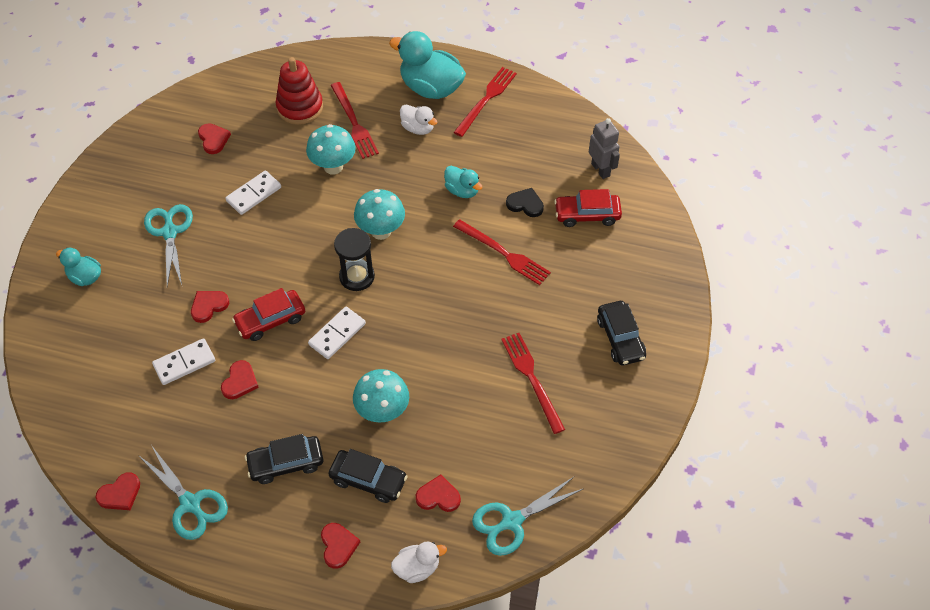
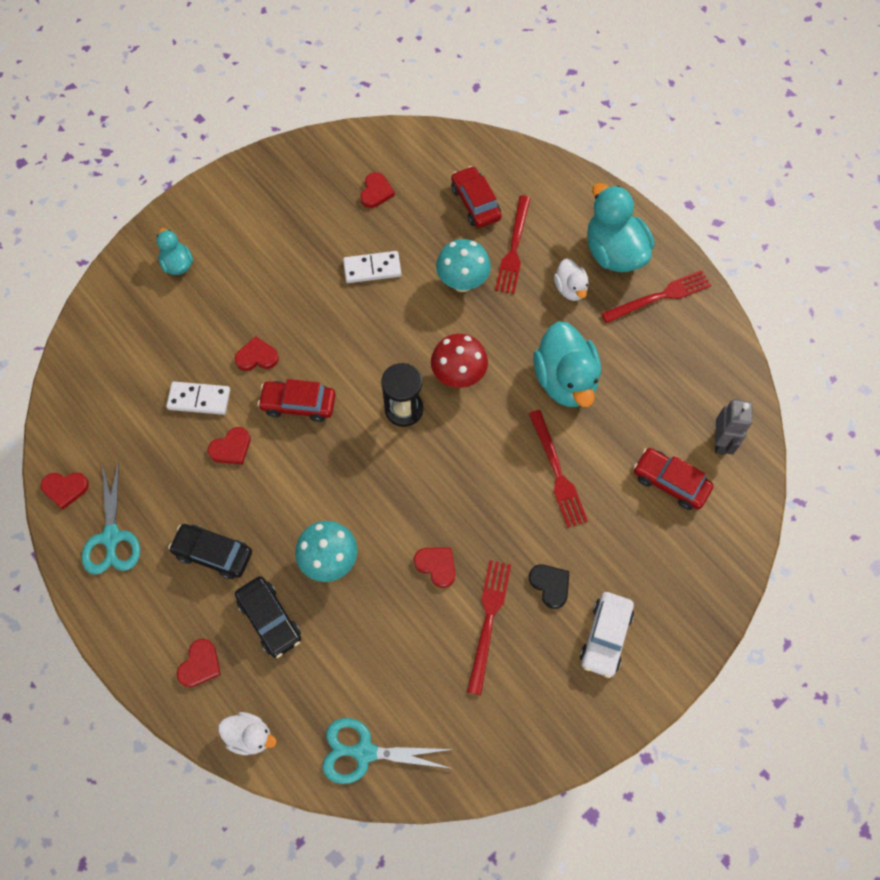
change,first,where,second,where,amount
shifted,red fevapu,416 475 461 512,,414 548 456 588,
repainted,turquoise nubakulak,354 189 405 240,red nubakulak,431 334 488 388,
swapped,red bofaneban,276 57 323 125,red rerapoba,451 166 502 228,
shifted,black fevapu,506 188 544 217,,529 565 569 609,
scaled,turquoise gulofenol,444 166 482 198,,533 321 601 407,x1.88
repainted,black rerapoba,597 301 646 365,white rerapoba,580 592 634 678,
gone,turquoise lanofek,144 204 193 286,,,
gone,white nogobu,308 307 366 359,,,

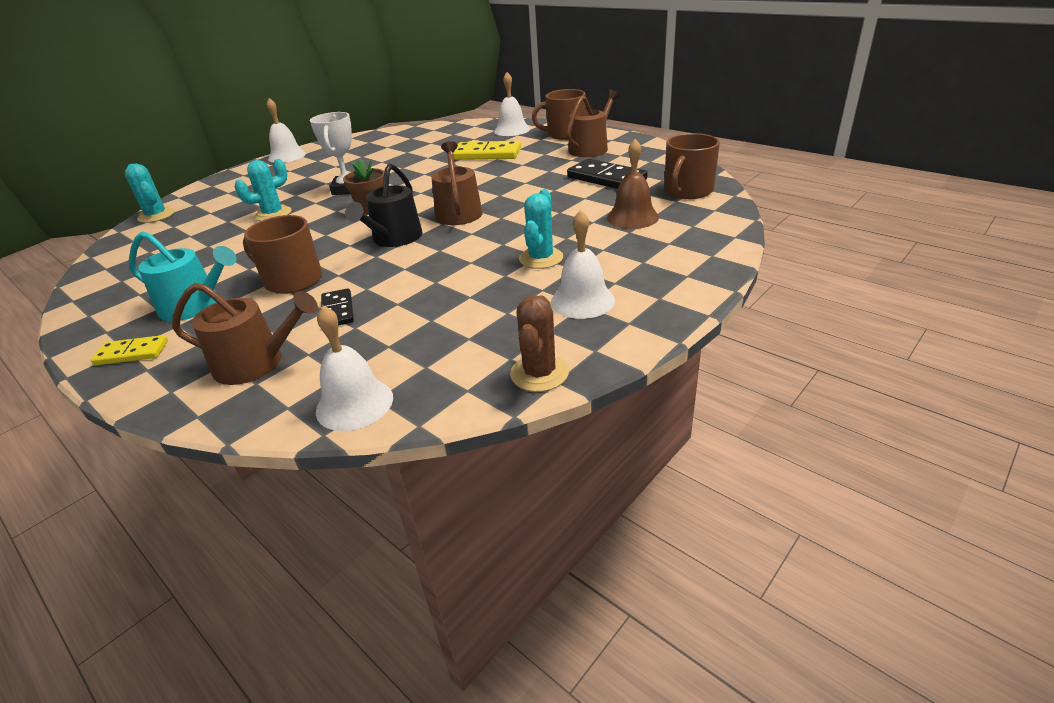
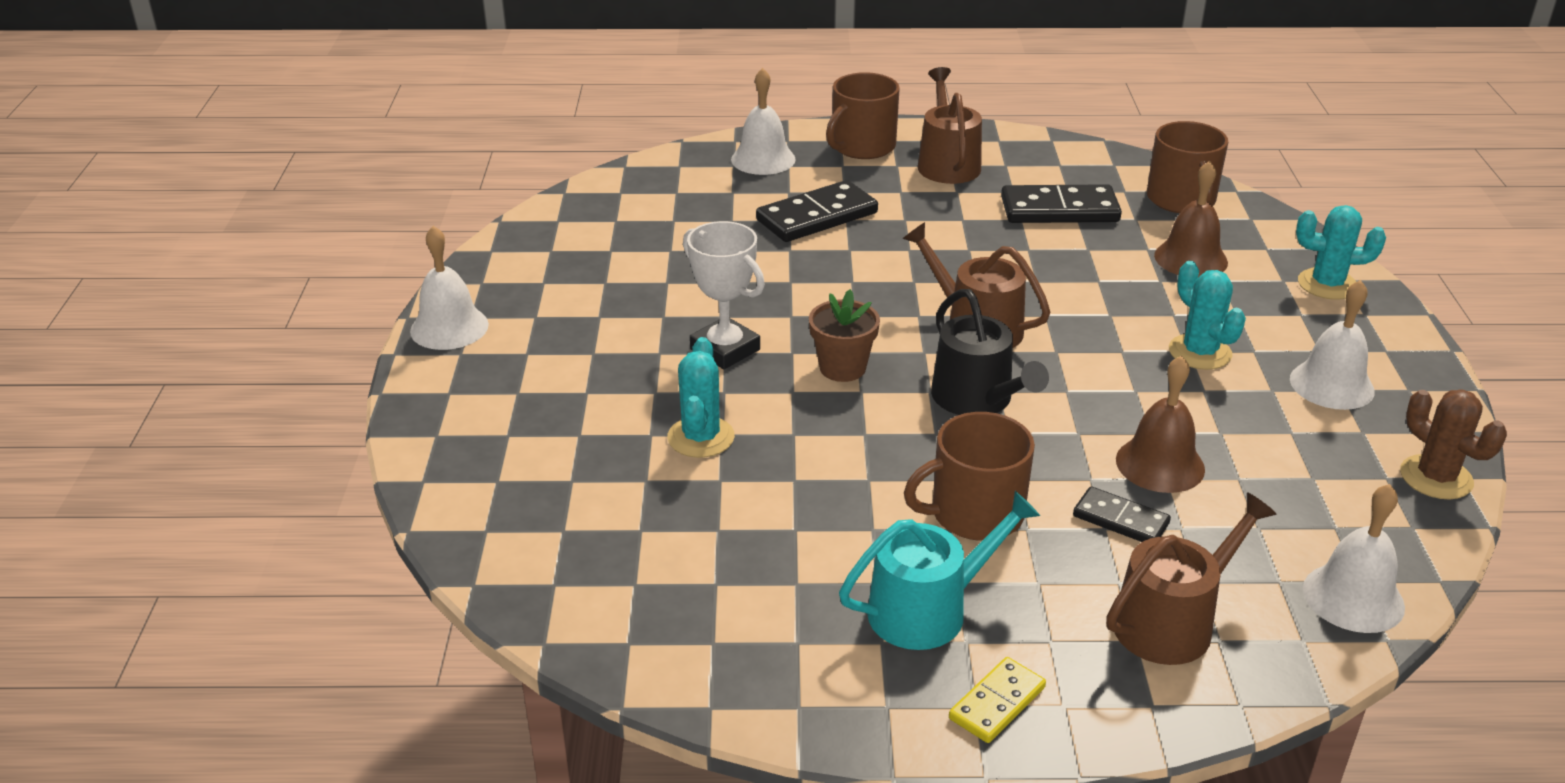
change,first,where,second,where,amount
repainted,yellow nogobu,453 141 521 160,black nogobu,756 180 878 242,
new,,,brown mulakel,1116 355 1205 493,
shifted,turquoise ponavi,125 163 175 223,,1296 205 1386 300,

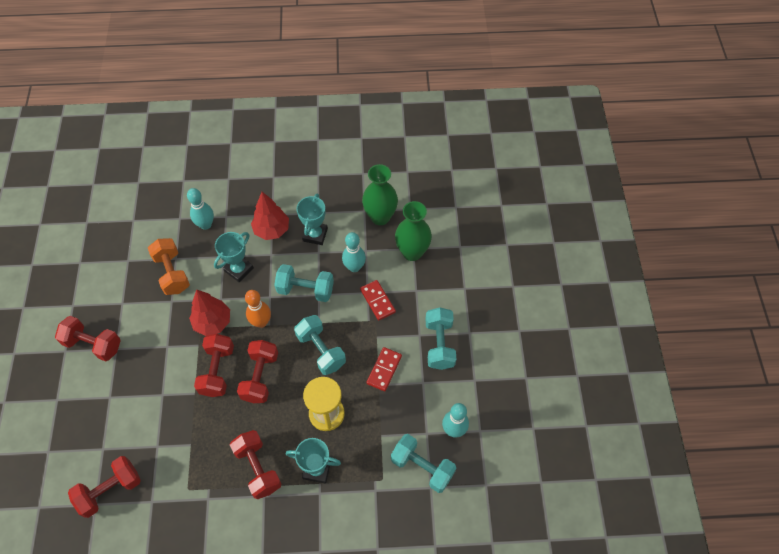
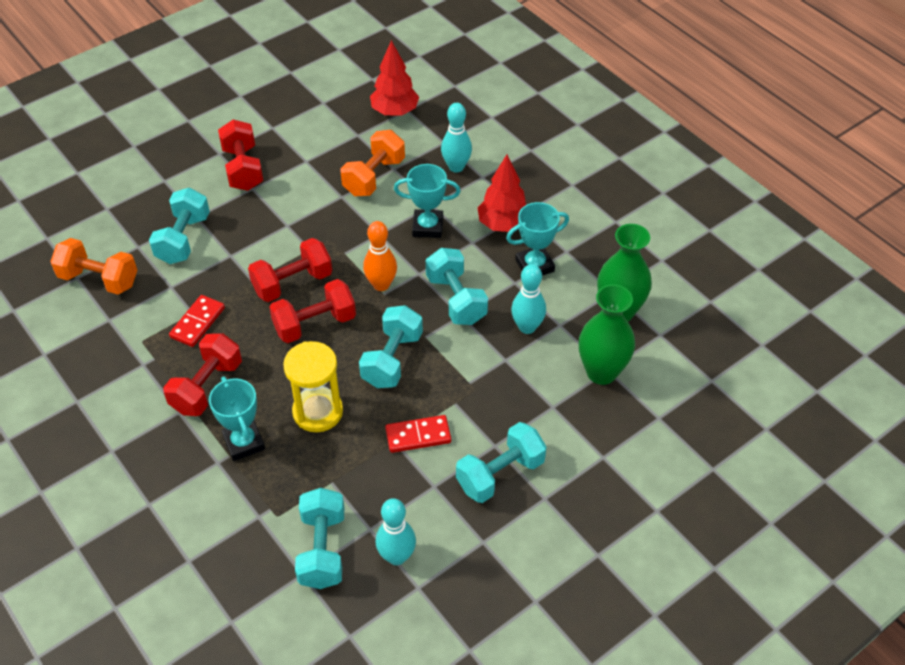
change,first,where,second,where,amount
repainted,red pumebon,68 456 141 518,orange pumebon,50 238 137 295,
new,,,turquoise pumebon,149 188 210 264,
shifted,red nogobu,360 280 396 321,,169 295 225 347,
shifted,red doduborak,189 289 230 336,,370 40 419 116,

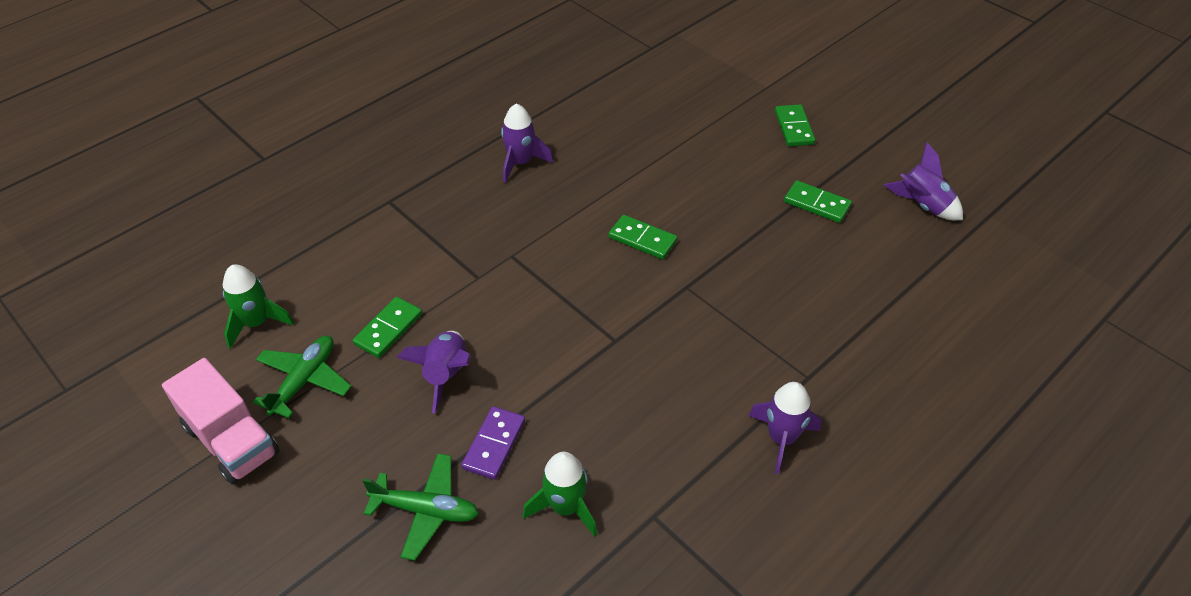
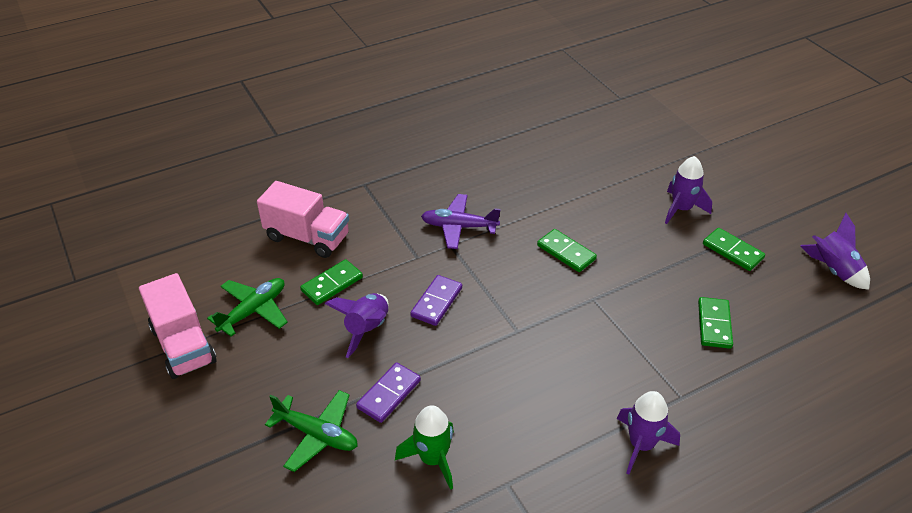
change,first,where,second,where,amount
new,,,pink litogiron,257 181 349 258,
new,,,purple nogobu,410 275 462 326,
new,,,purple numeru,421 194 501 249,
shifted,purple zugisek,501 103 553 183,,665 156 712 224,
shifted,green nogobu,775 104 815 146,,698 297 733 349,
gone,green zugisek,223 265 294 348,,,

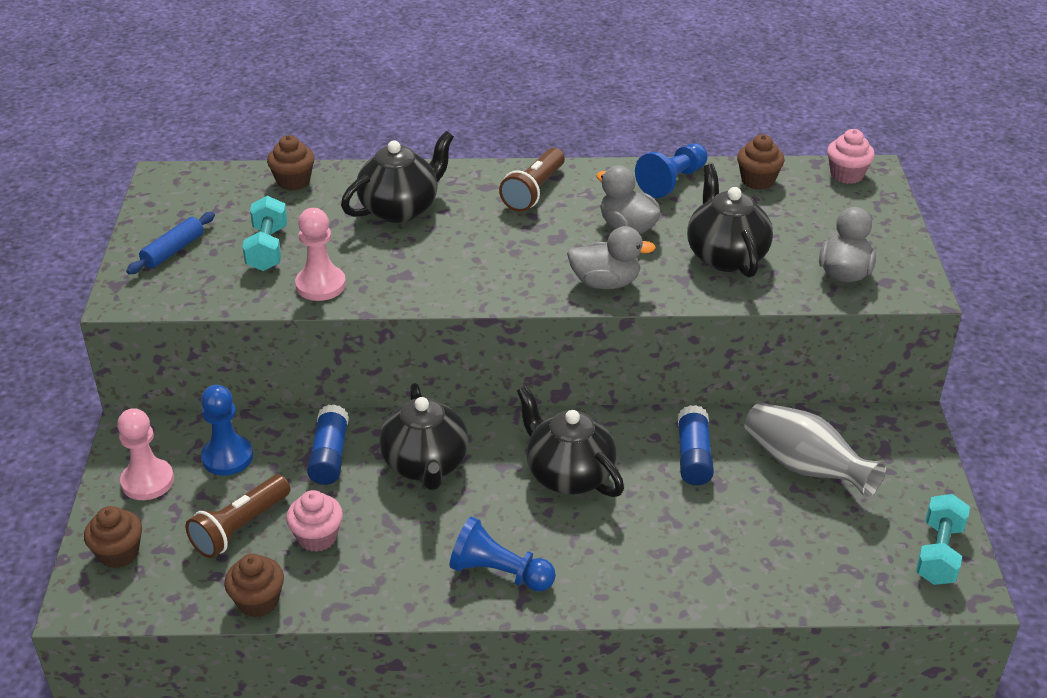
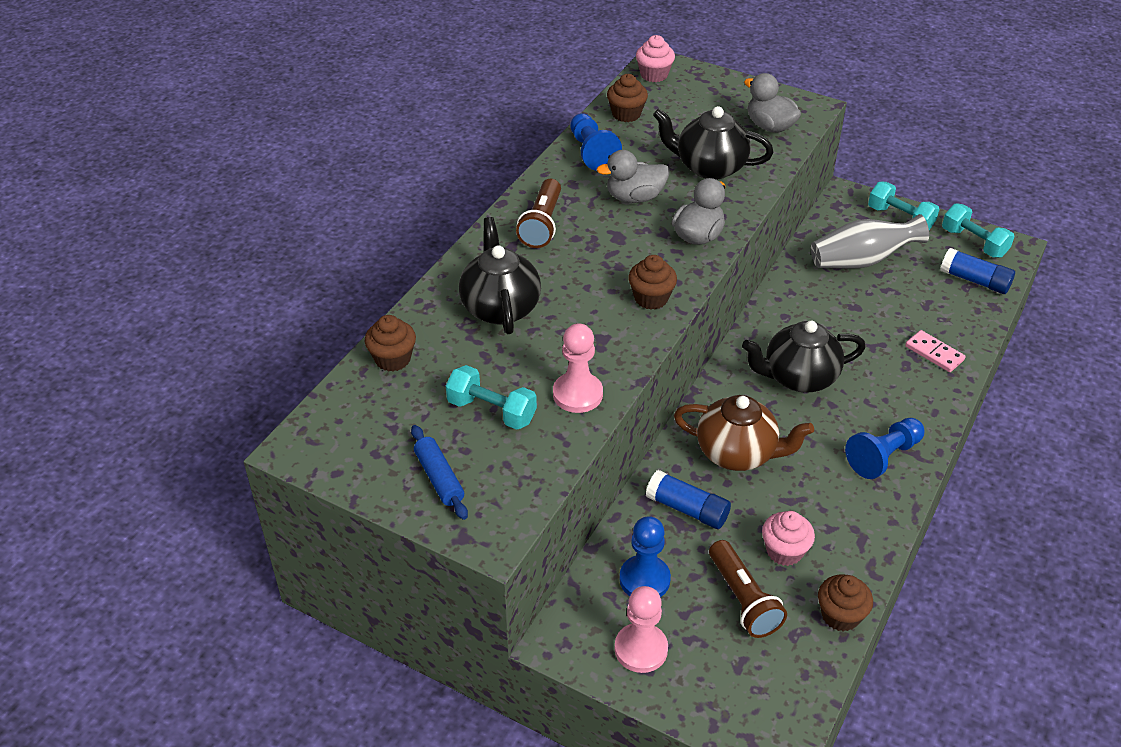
change,first,where,second,where,amount
rotated,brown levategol,499 148 565 212,,516 179 561 248,45 degrees clockwise
shifted,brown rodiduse,84 506 142 568,,628 255 677 310,
repainted,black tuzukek,380 383 469 490,brown tuzukek,674 395 814 471,
new,,,turquoise pumebon,868 182 939 230,
new,,,pink nogobu,905 330 966 372,
shifted,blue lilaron,678 405 714 485,,940 248 1015 294,

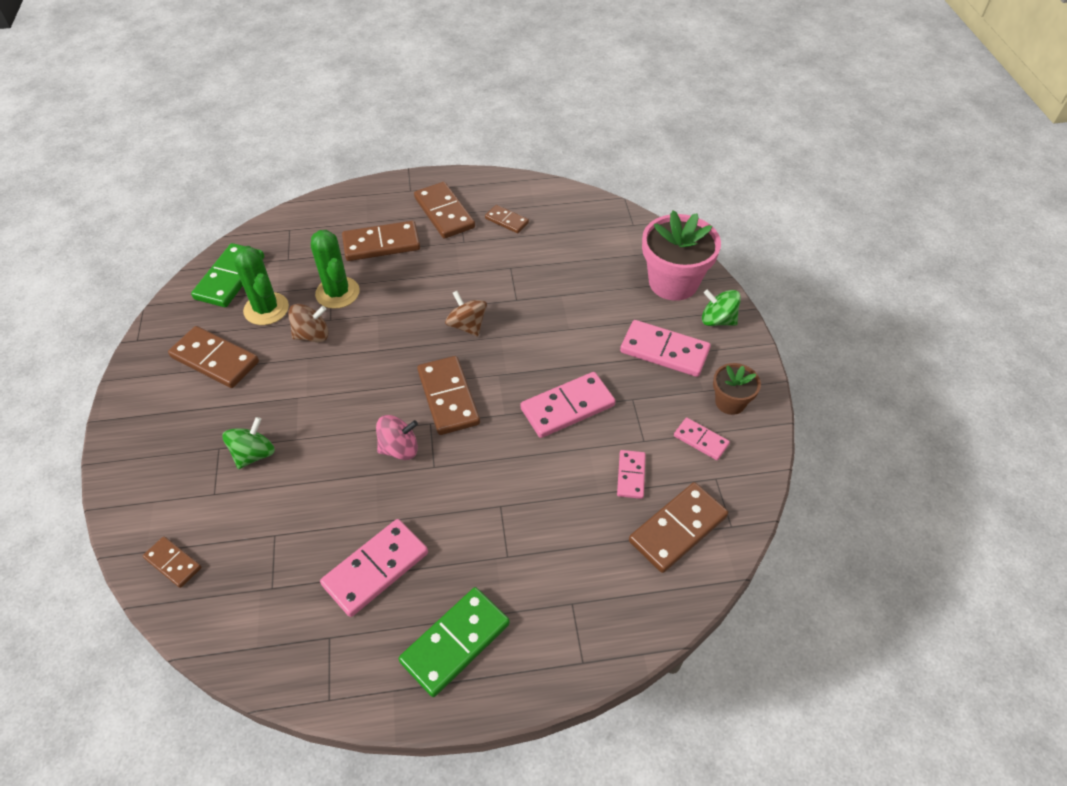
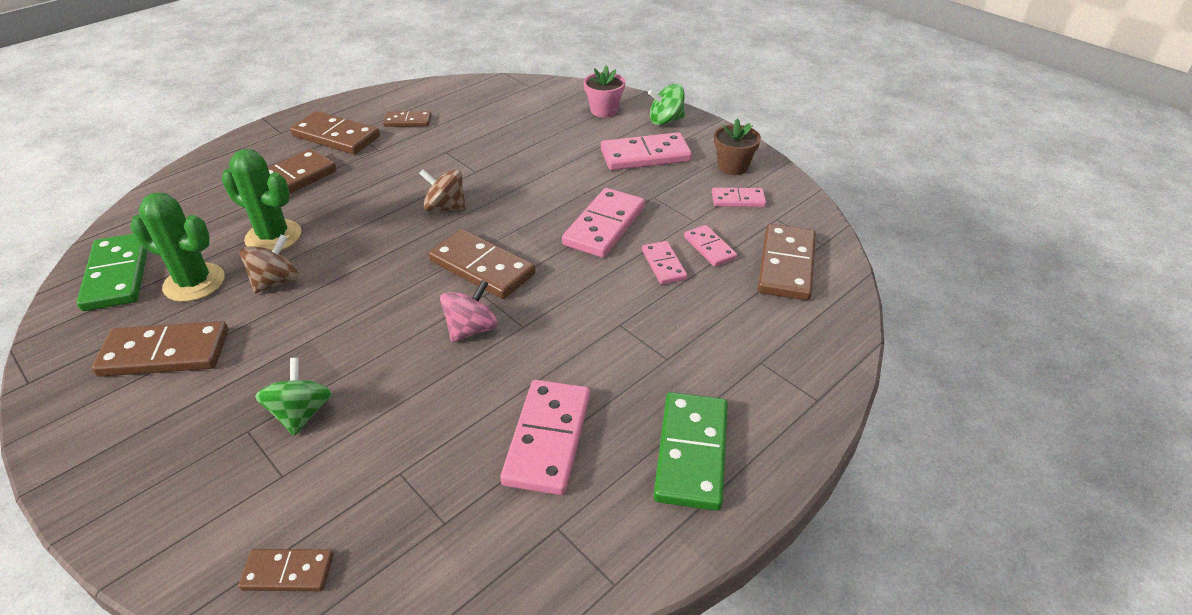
change,first,where,second,where,amount
scaled,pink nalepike,642 210 721 301,,584 65 625 117,x0.54
new,,,pink nogobu,642 241 687 284,

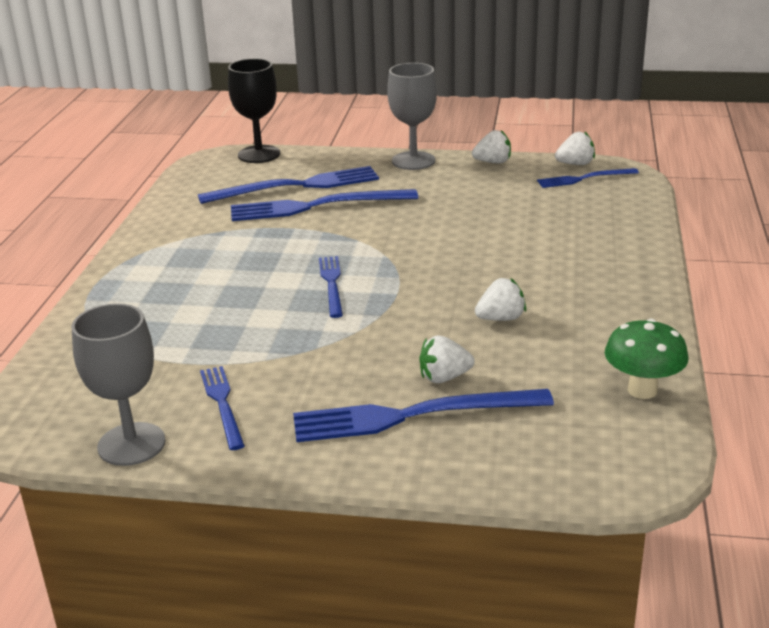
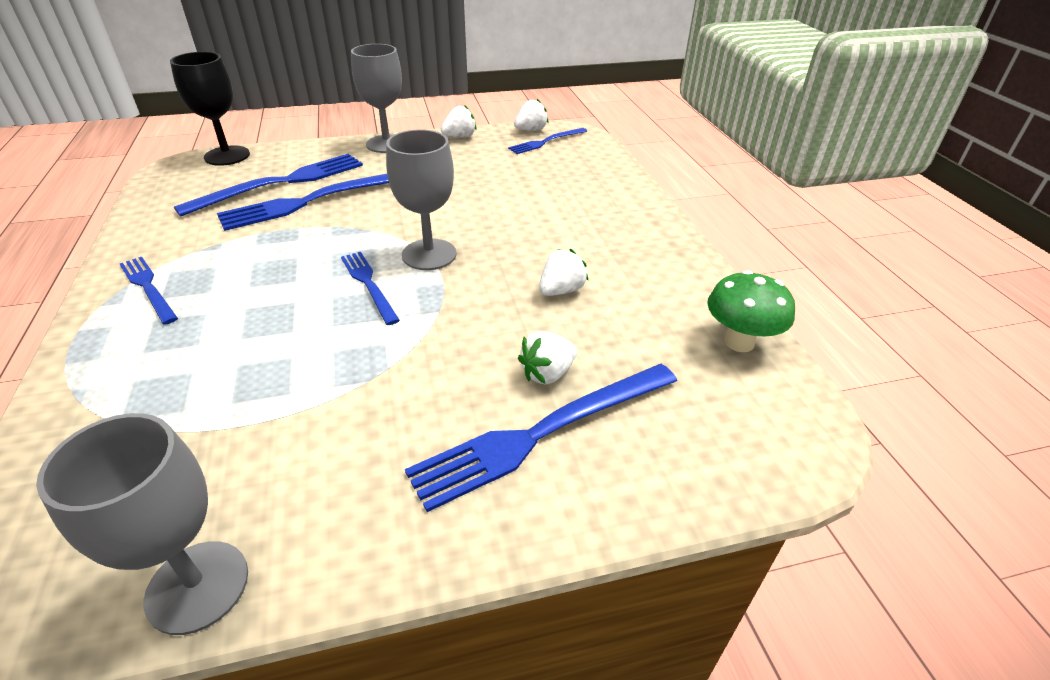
change,first,where,second,where,amount
shifted,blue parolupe,200 366 245 450,,120 257 178 325,
new,,,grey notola,386 129 457 270,

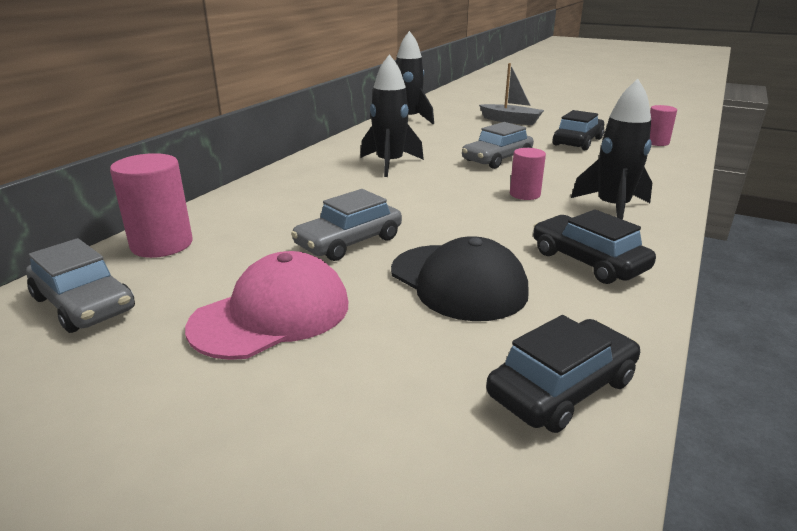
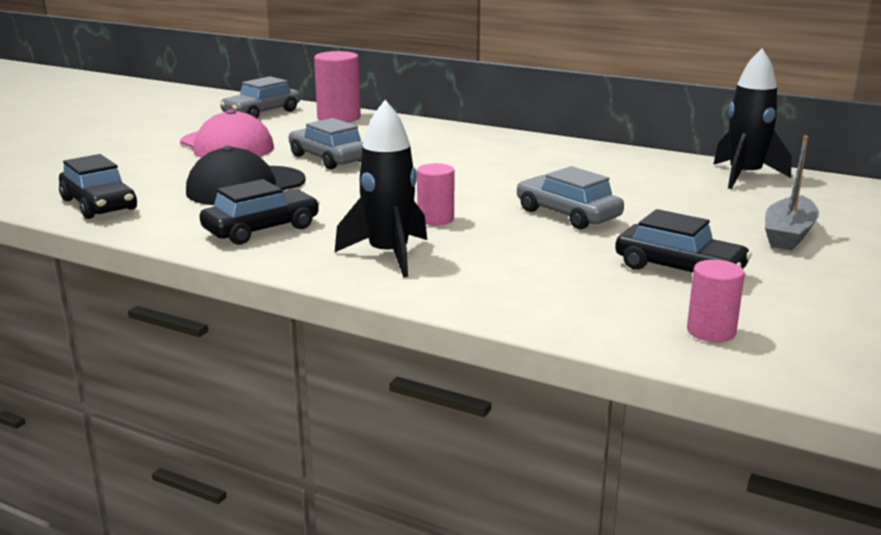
change,first,where,second,where,amount
gone,black zugisek,360 54 424 177,,,

